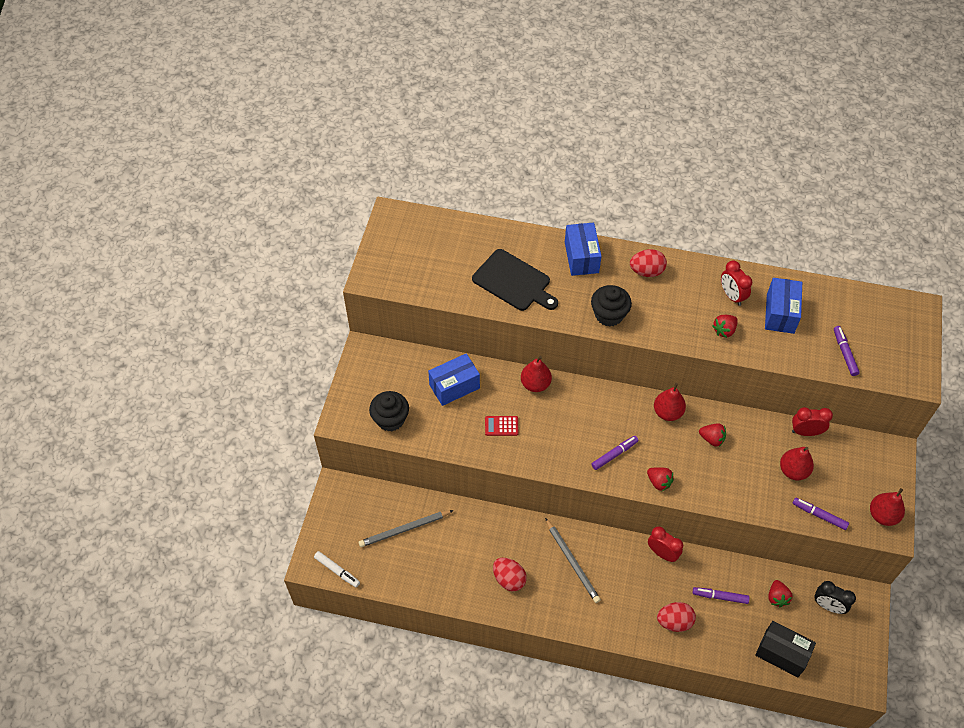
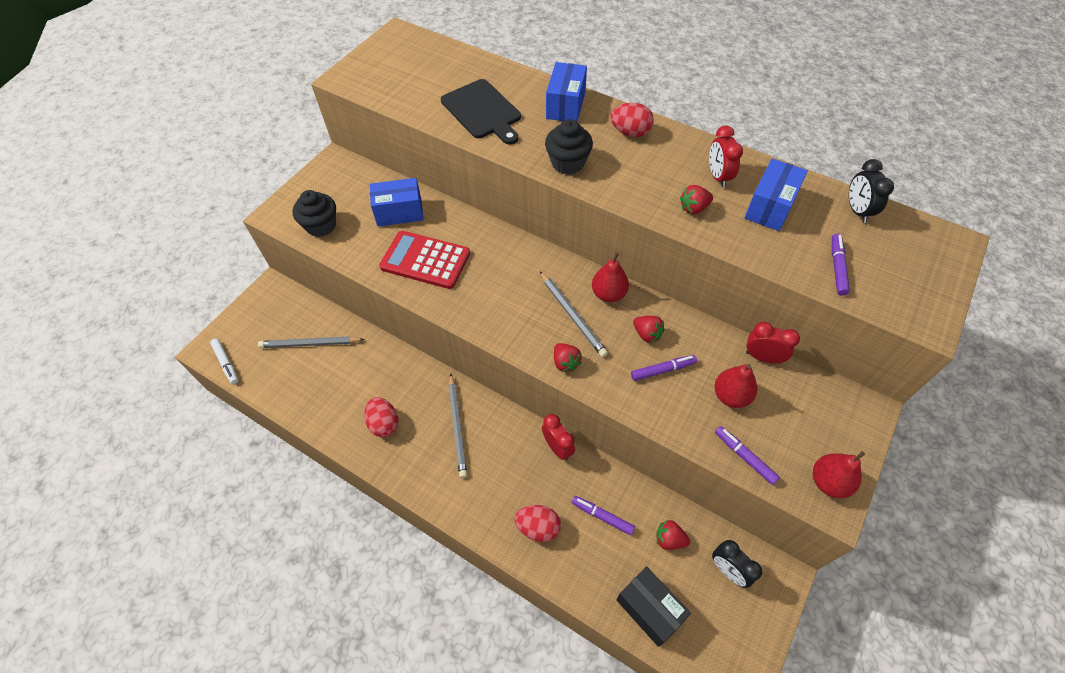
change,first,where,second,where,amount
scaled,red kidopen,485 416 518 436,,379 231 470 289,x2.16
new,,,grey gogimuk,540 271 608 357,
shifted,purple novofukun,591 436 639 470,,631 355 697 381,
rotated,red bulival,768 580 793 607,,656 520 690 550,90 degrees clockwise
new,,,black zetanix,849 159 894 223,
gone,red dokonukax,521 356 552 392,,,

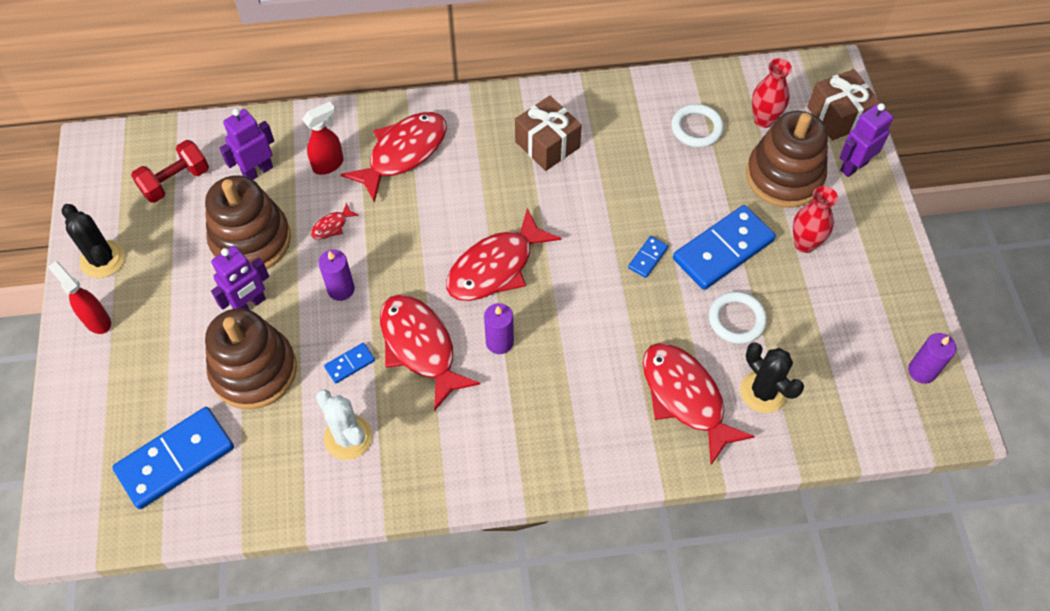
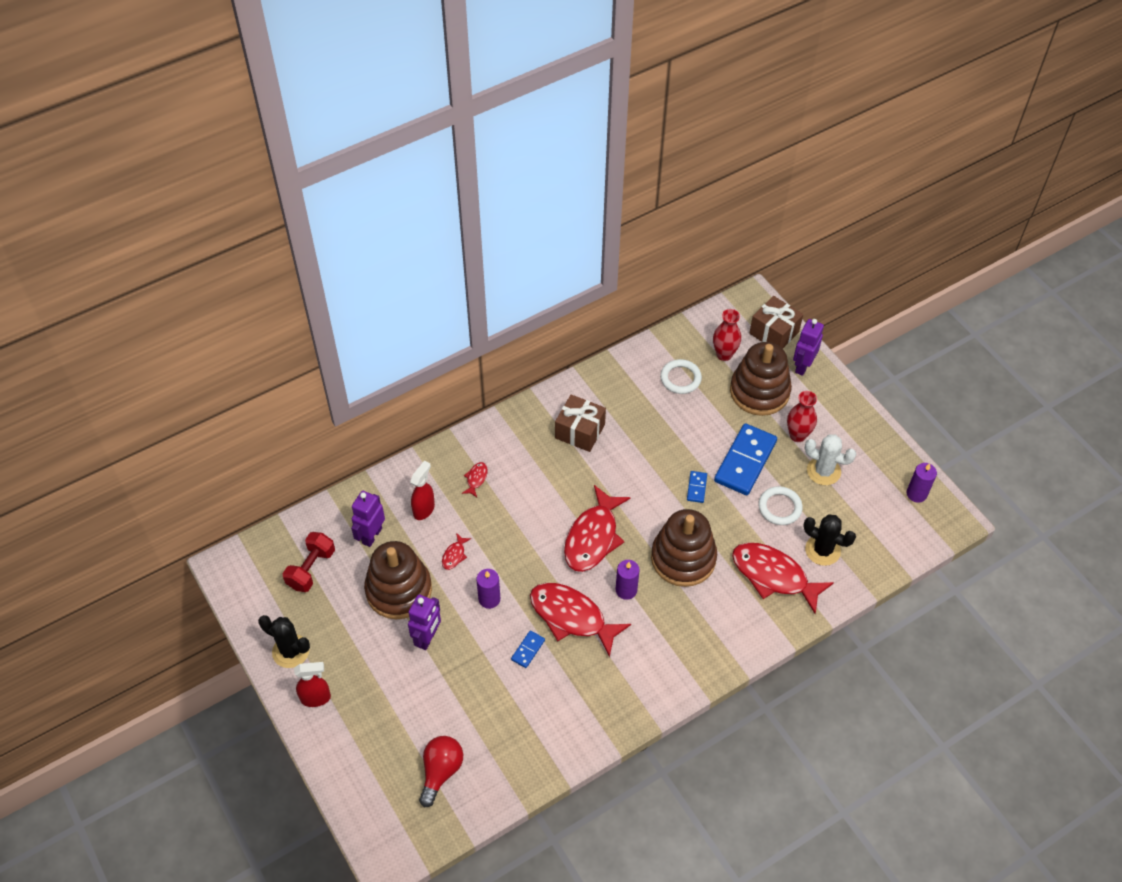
change,first,where,second,where,amount
rotated,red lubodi,48 261 111 334,,294 662 331 707,150 degrees clockwise
swapped,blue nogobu,112 407 234 509,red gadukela,419 736 463 807,
scaled,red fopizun,341 112 447 203,,462 462 488 497,x0.42
shifted,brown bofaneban,205 308 297 409,,651 509 717 587,
shifted,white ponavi,316 390 372 460,,805 434 856 485,

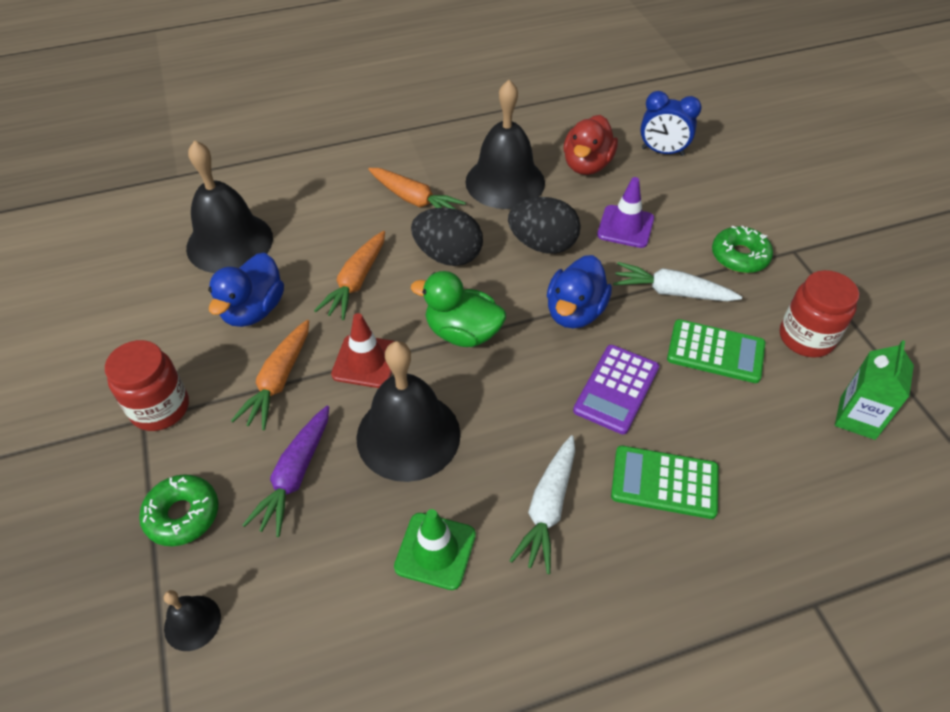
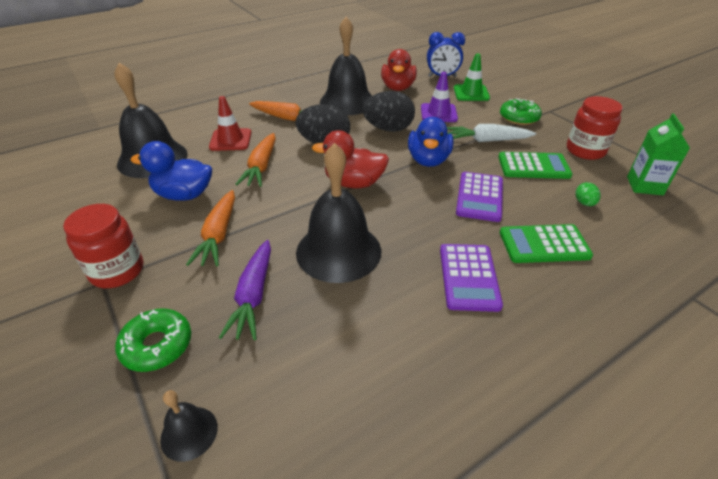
change,first,where,second,where,amount
rotated,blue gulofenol,208 253 284 327,,130 141 212 201,90 degrees clockwise
shifted,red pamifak,331 313 395 388,,209 96 251 151,
repainted,green gulofenol,411 271 506 347,red gulofenol,312 130 389 188,
swapped,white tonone,509 435 575 574,purple kidopen,440 244 503 312,
shifted,green pamifak,394 509 476 590,,454 53 490 101,
new,,,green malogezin,575 182 600 206,

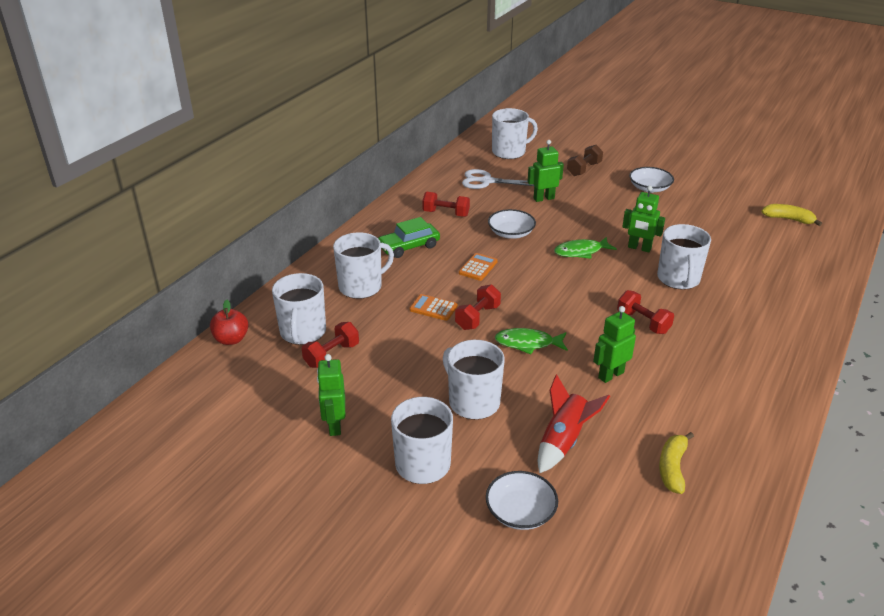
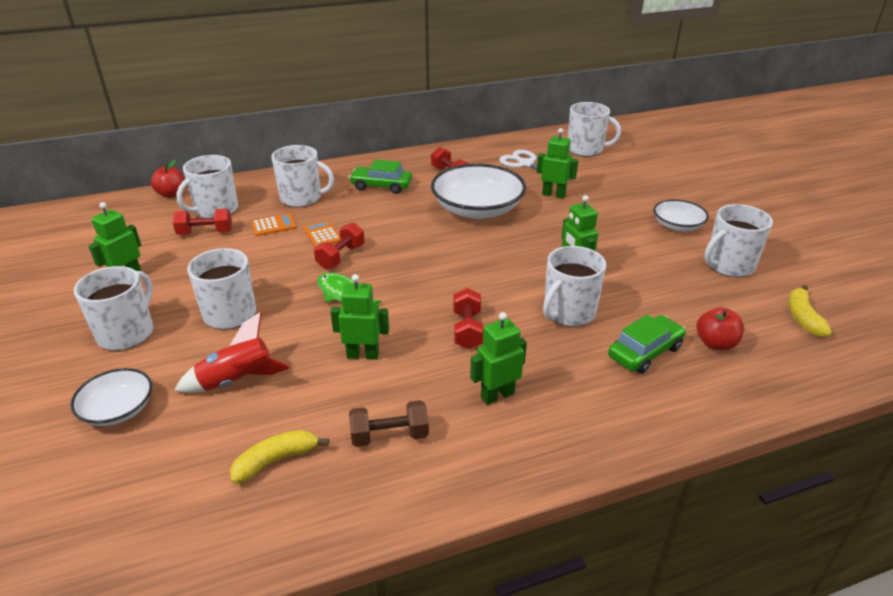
change,first,where,second,where,amount
shifted,orange kidopen,459 253 498 281,,251 214 296 236,
rotated,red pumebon,455 285 501 330,,314 222 365 269,45 degrees counterclockwise
shifted,brown pumebon,567 145 603 176,,349 400 429 447,
scaled,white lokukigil,488 209 536 239,,431 164 526 219,x1.84
new,,,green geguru,470 312 527 405,
new,,,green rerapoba,608 315 686 374,
new,,,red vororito,697 307 744 351,
new,,,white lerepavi,704 204 773 278,
rotated,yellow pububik,761 204 822 226,,788 285 832 337,150 degrees counterclockwise
gone,green fopizun,554 237 617 259,,,

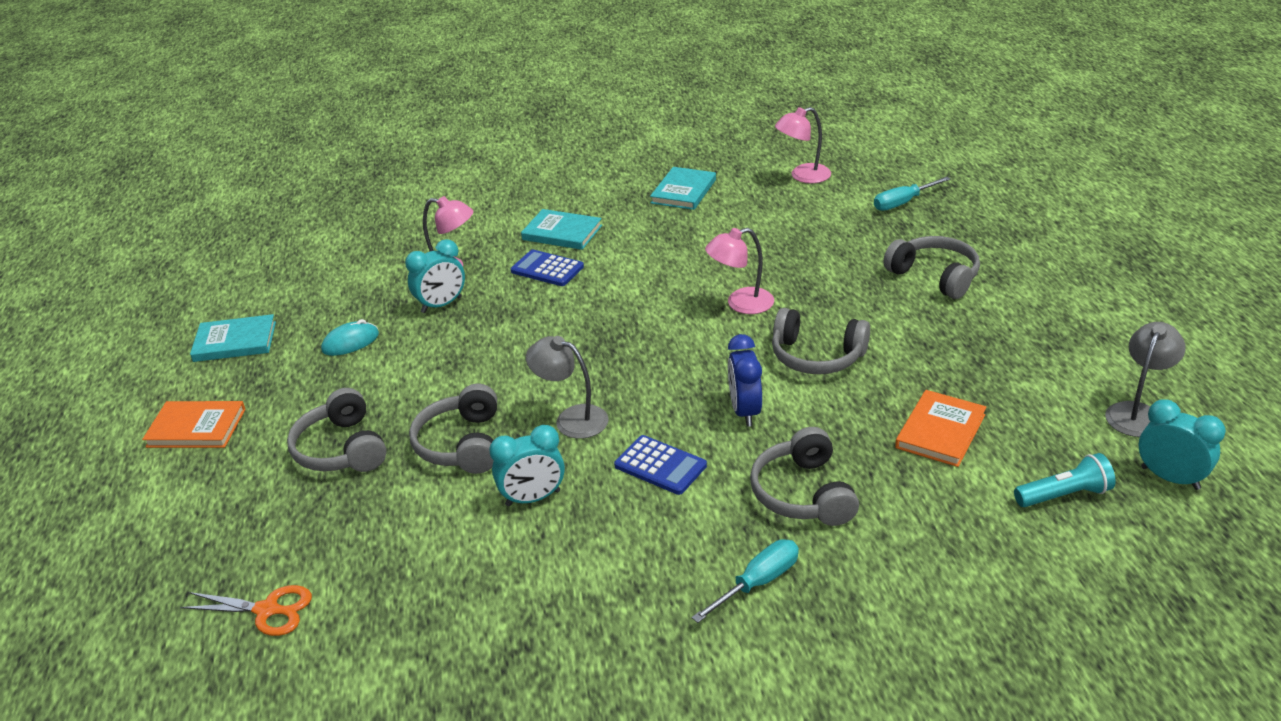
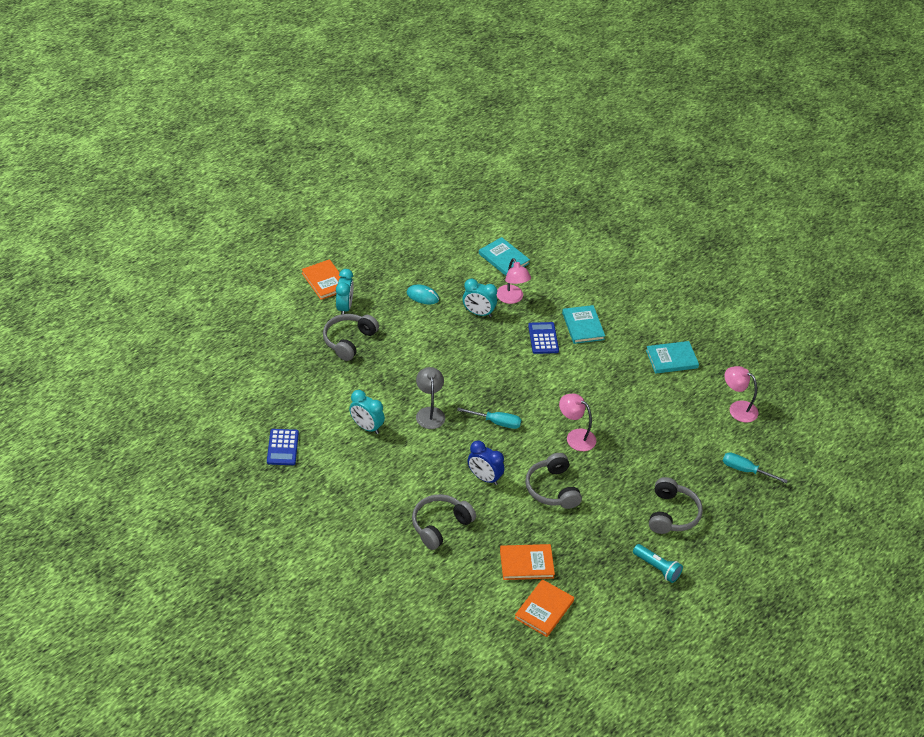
change,first,where,second,where,amount
shifted,blue kidopen,614 435 707 495,,267 429 299 465,
shifted,turquoise zetanix,1139 399 1226 490,,336 269 354 314,
shifted,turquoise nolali,692 539 799 623,,457 407 521 429,
rotated,blue zetanix,728 334 762 427,,468 441 504 485,105 degrees counterclockwise
shifted,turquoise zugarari,190 314 276 362,,479 237 530 276,
new,,,orange zugarari,515 579 574 637,
shifted,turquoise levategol,1014 453 1116 507,,633 544 683 583,
gone,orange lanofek,180 585 312 636,,,
gone,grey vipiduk,409 384 497 474,,,
gone,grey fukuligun,1105 322 1186 437,,,

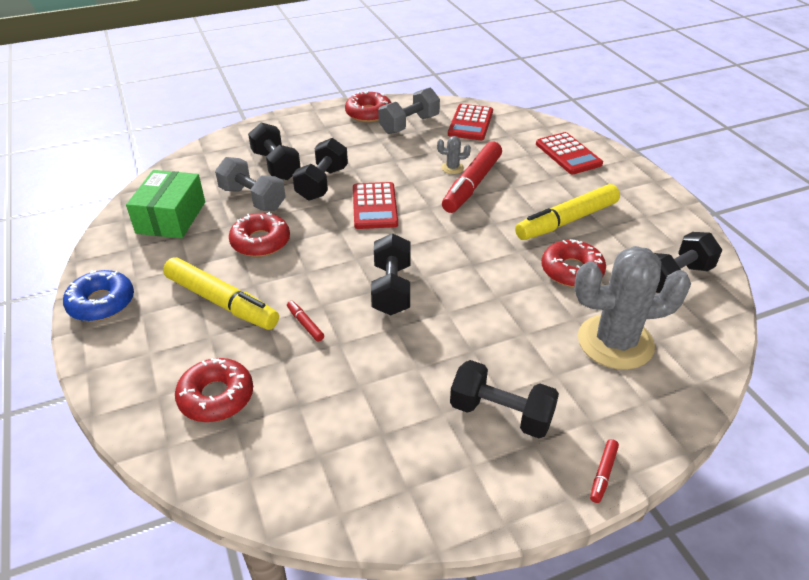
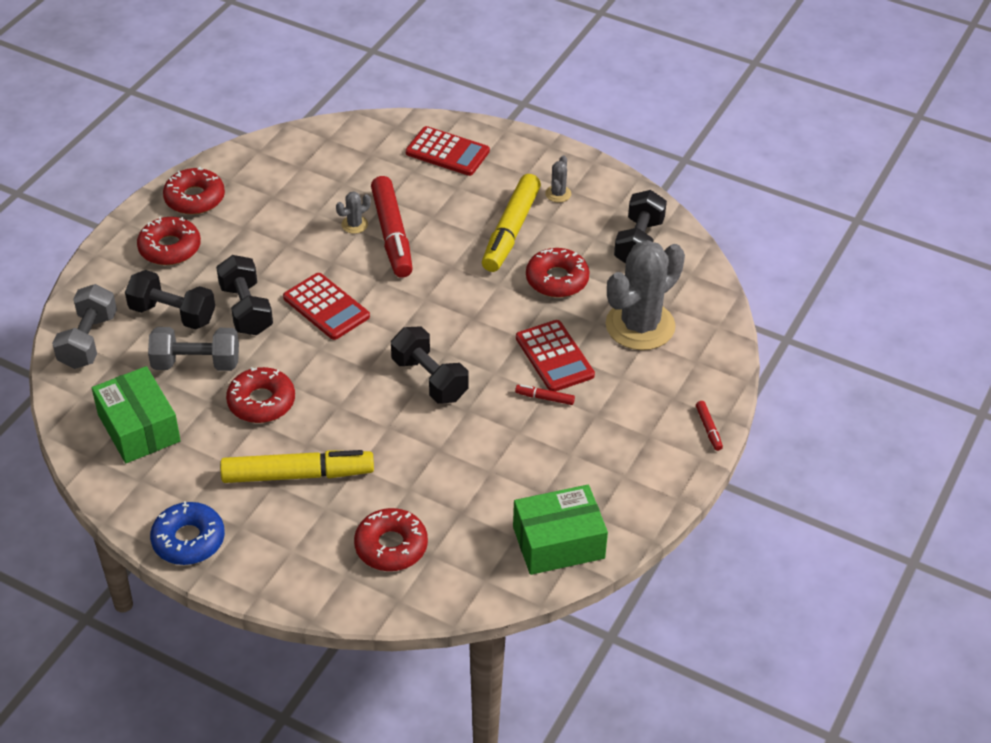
change,first,where,second,where,amount
shifted,grey pumebon,378 88 440 134,,52 284 117 369,
new,,,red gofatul,137 217 201 265,
new,,,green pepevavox,513 485 608 575,
shifted,red novofukun,287 301 324 342,,515 384 575 405,
shifted,red kidopen,448 104 493 140,,516 320 595 392,
new,,,grey ponavi,545 155 571 203,
gone,black pumebon,450 360 559 438,,,

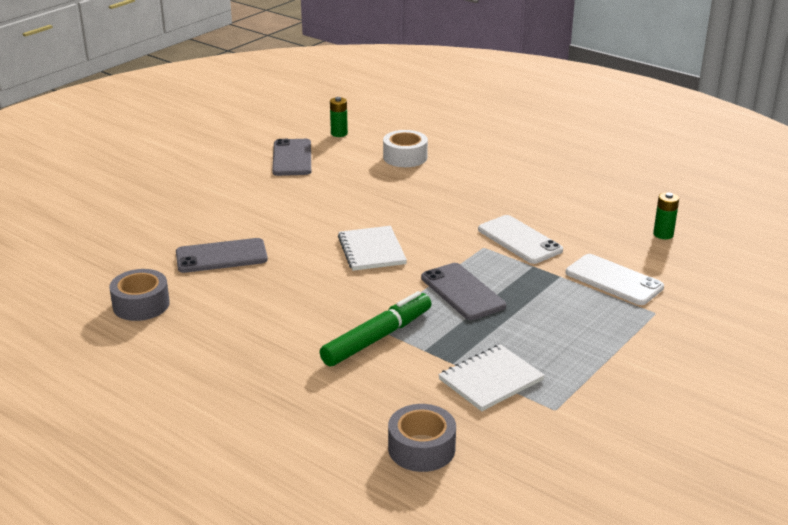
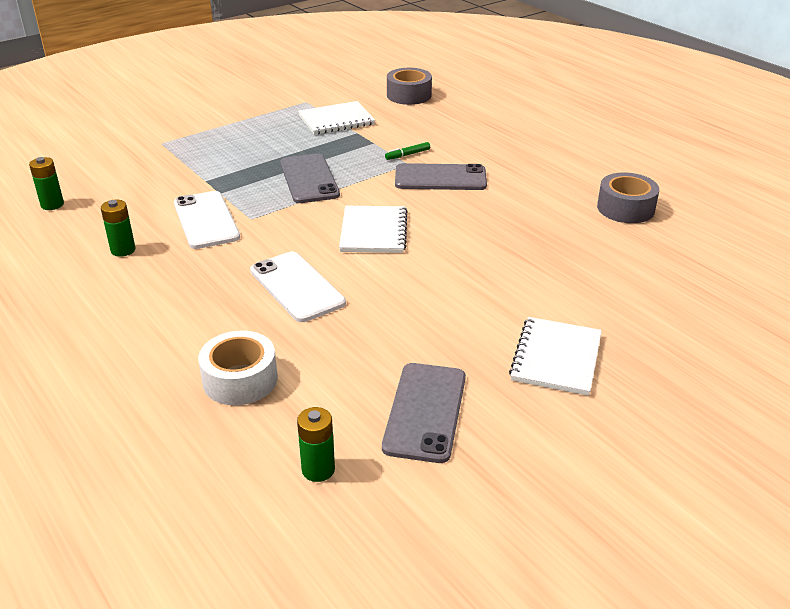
change,first,where,second,where,amount
new,,,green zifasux,101 200 135 257,
shifted,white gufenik,566 254 664 305,,250 251 346 322,
scaled,green novofukun,320 291 432 366,,385 142 430 160,x0.41
shifted,grey gufenik,176 238 268 273,,395 163 487 190,
new,,,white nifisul,509 317 602 396,

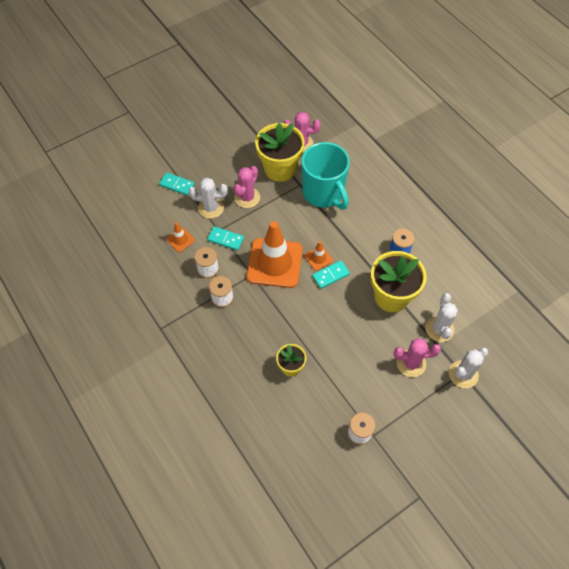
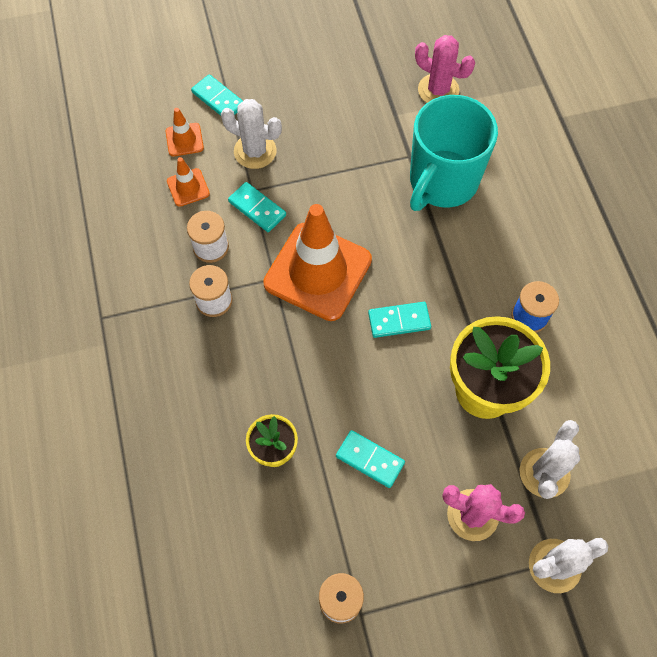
change,first,where,second,where,amount
shifted,orange pamifak,304 241 333 271,,165 108 204 157,
new,,,turquoise nogobu,336 430 405 488,
rotated,turquoise lerepavi,302 142 350 209,,410 95 498 211,45 degrees clockwise
gone,pink ponavi,233 166 260 208,,,
gone,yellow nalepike,255 123 305 182,,,

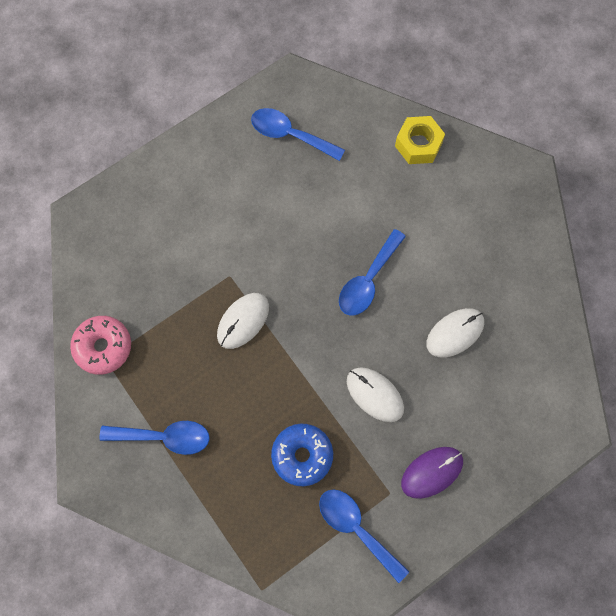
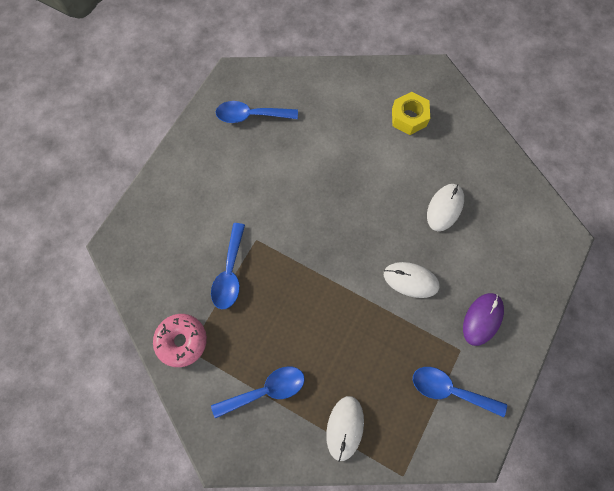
change,first,where,second,where,amount
shifted,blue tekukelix,339 229 406 316,,211 223 245 309,
shifted,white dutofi,217 293 269 349,,326 396 364 462,
shifted,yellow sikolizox,395 116 445 164,,392 92 430 135,
gone,blue gofatul,271 424 333 486,,,

